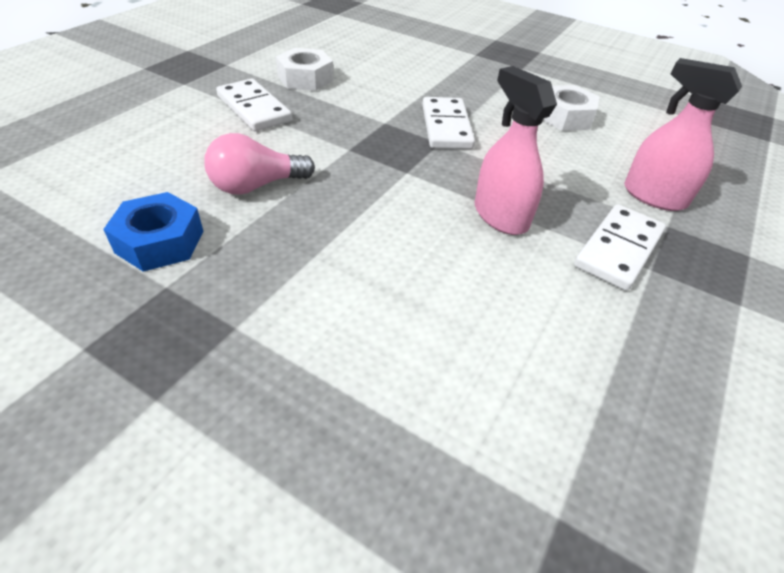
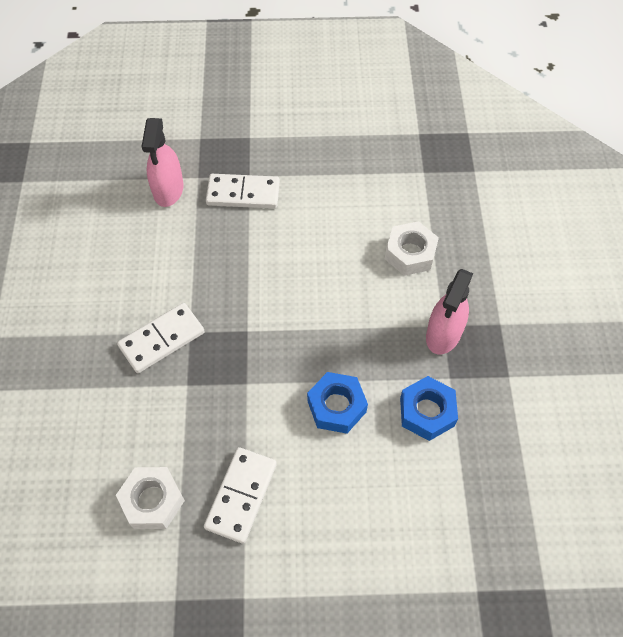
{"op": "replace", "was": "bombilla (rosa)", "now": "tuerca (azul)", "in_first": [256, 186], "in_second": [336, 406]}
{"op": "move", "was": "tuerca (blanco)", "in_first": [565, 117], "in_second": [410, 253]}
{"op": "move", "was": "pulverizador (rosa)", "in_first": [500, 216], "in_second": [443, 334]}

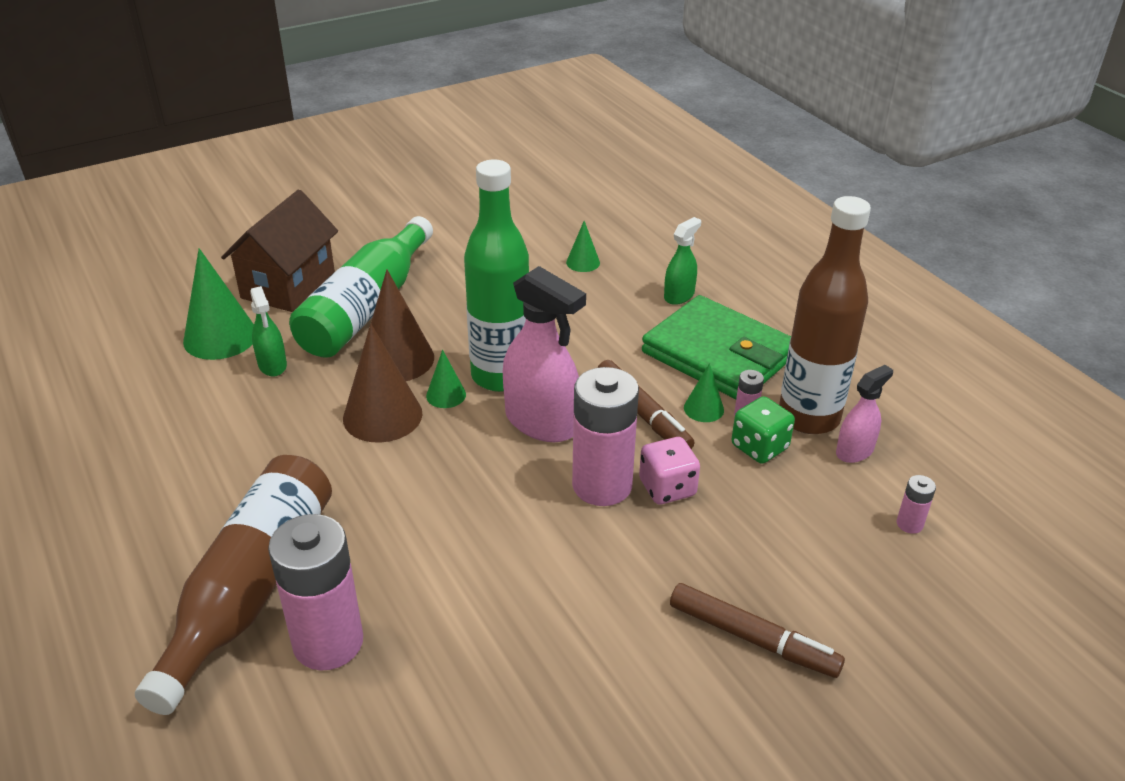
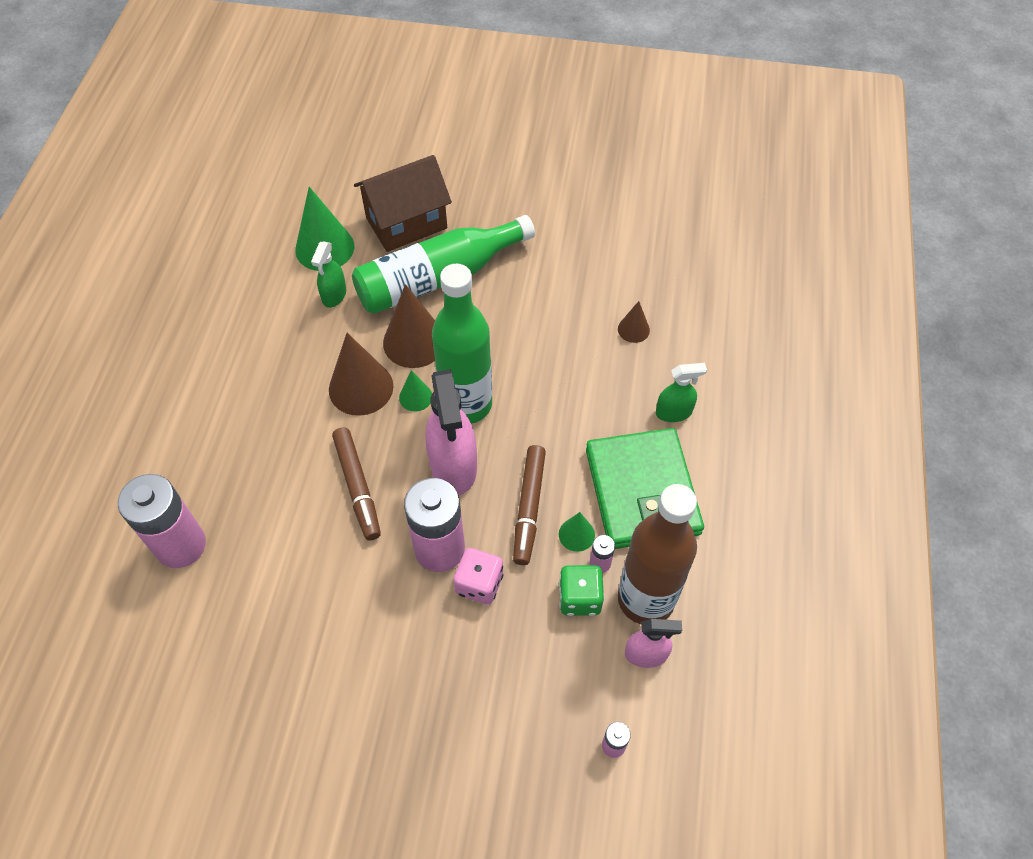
{"op": "move", "was": "rotulador (marrón)", "in_first": [752, 638], "in_second": [357, 487]}
{"op": "recolor", "was": "cono (verde)", "now": "cono (marrón)", "in_first": [583, 262], "in_second": [633, 329]}
{"op": "delete", "was": "botella (marrón)", "in_first": [251, 589]}

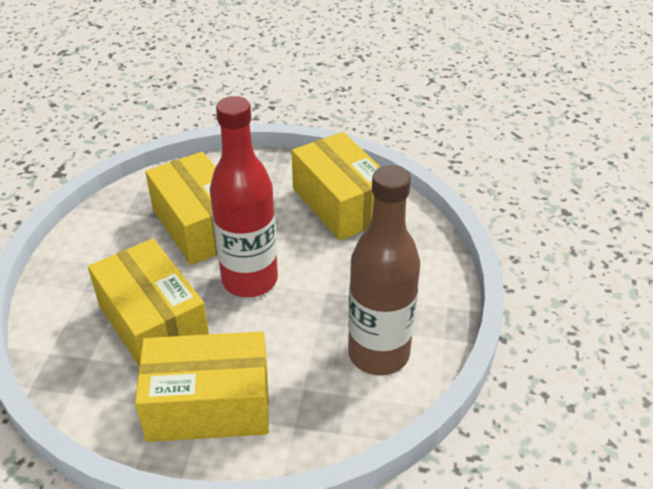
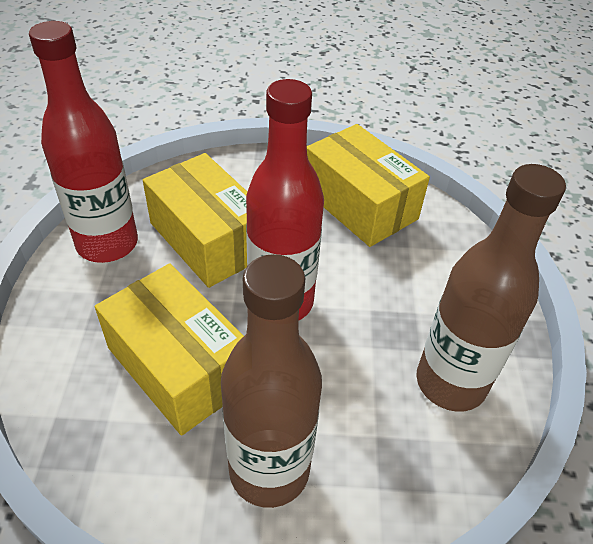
{"op": "insert", "now": "botella (rojo)", "in_second": [107, 244]}
{"op": "replace", "was": "caja (amarillo)", "now": "botella (marrón)", "in_first": [208, 405], "in_second": [269, 470]}

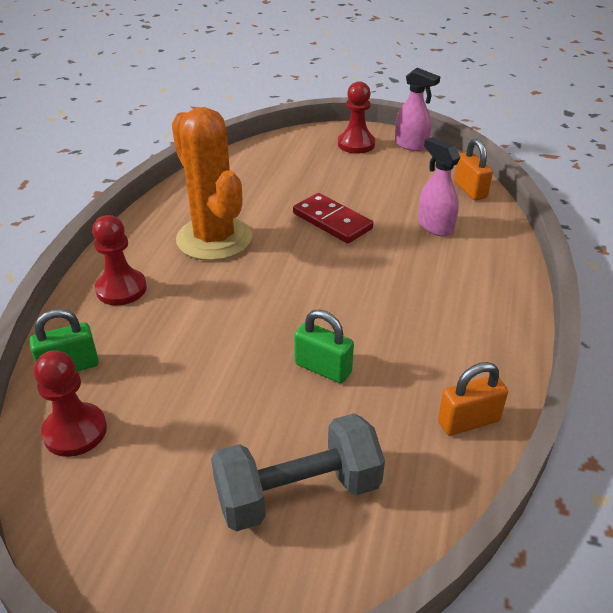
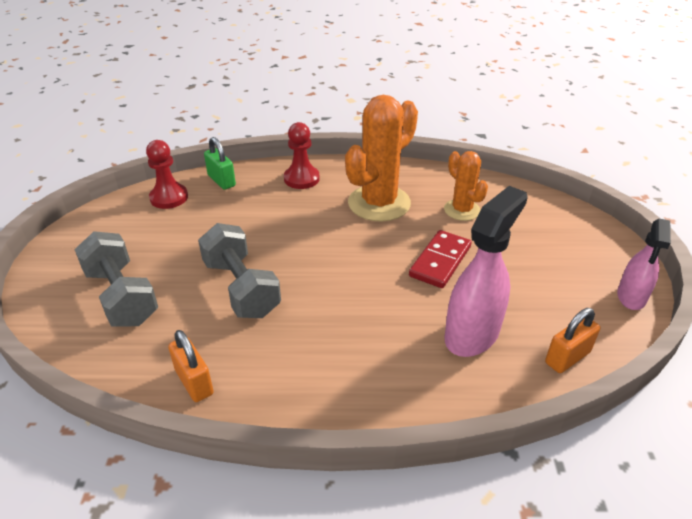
{"op": "replace", "was": "candado (verde)", "now": "mancuerna (gris)", "in_first": [323, 368], "in_second": [241, 288]}
{"op": "insert", "now": "cactus (naranja)", "in_second": [462, 210]}
{"op": "resize", "was": "pulverizador (rosa)", "in_first": [435, 227], "in_second": [472, 334], "ratio": 1.59}
{"op": "delete", "was": "peón (rojo)", "in_first": [356, 144]}

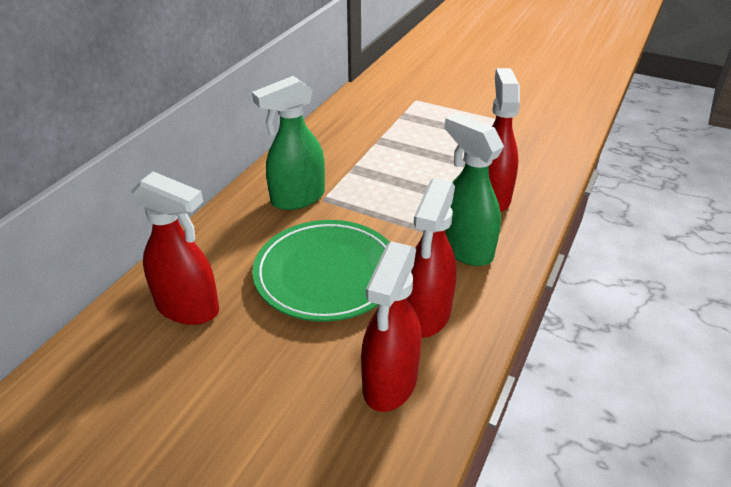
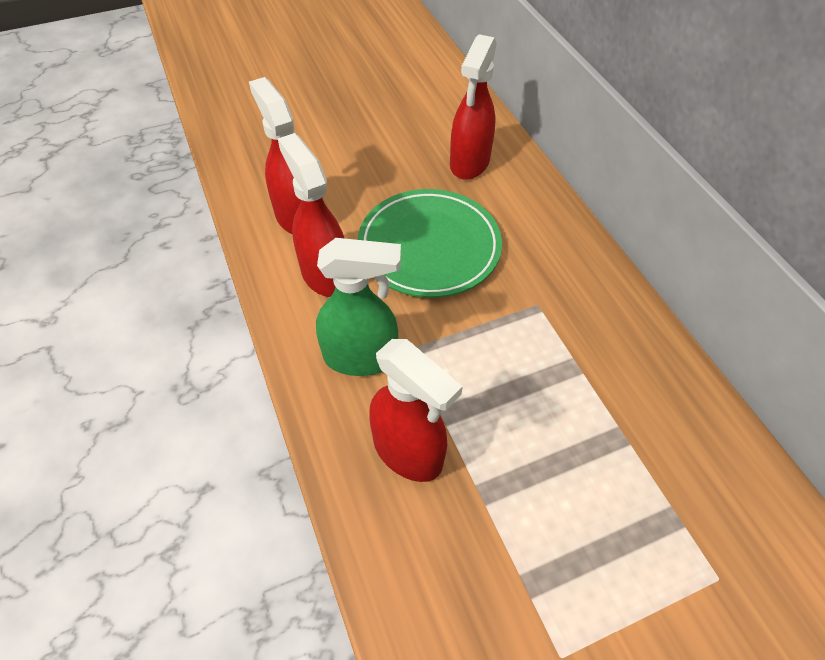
{"op": "rotate", "was": "pulverizador (rojo)", "in_first": [188, 308], "in_second": [469, 163], "clockwise": -45}
{"op": "delete", "was": "pulverizador (verde)", "in_first": [297, 198]}

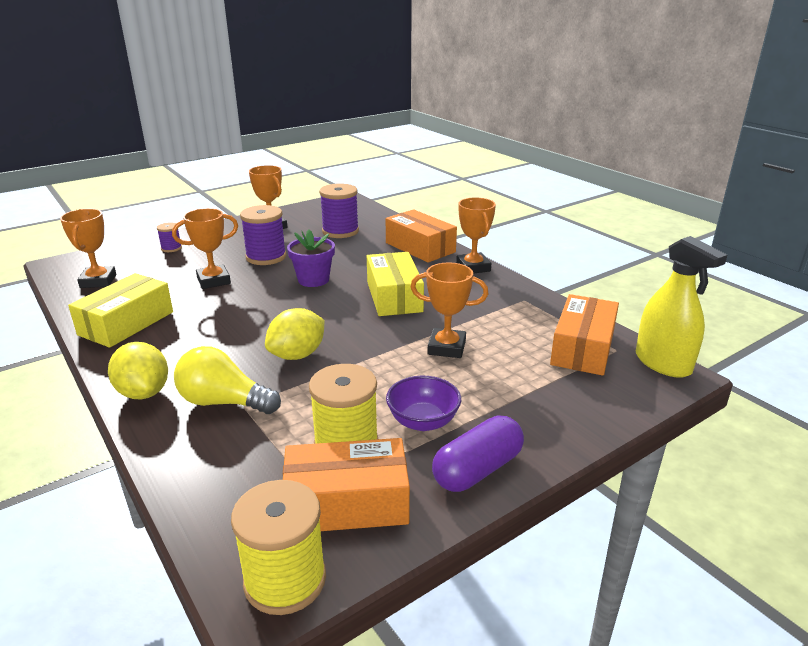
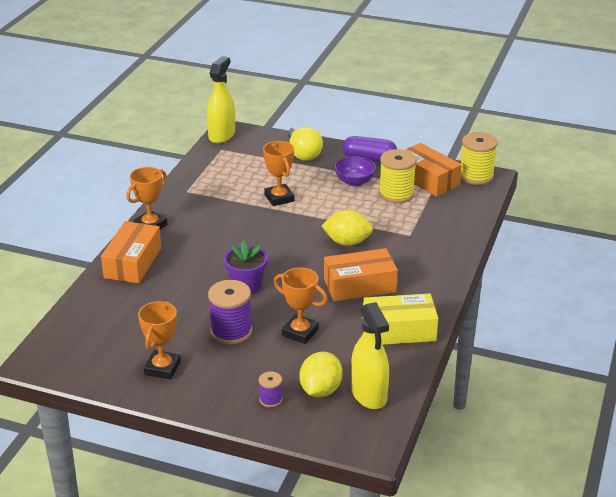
{"op": "move", "was": "bombilla (amarillo)", "in_first": [224, 402], "in_second": [303, 153]}
{"op": "move", "was": "limón (amarillo)", "in_first": [143, 392], "in_second": [320, 390]}
{"op": "move", "was": "caja (naranja)", "in_first": [582, 348], "in_second": [359, 285]}
{"op": "replace", "was": "trofeo (naranja)", "now": "pulverizador (amarillo)", "in_first": [98, 281], "in_second": [369, 394]}
{"op": "delete", "was": "carrete (morado)", "in_first": [340, 231]}
{"op": "delete", "was": "caja (amarillo)", "in_first": [394, 296]}

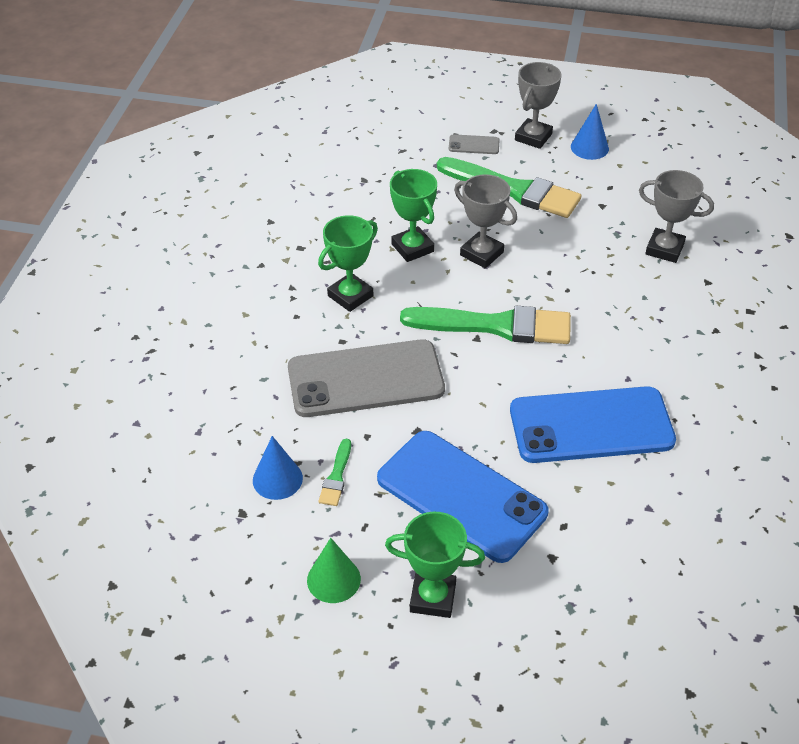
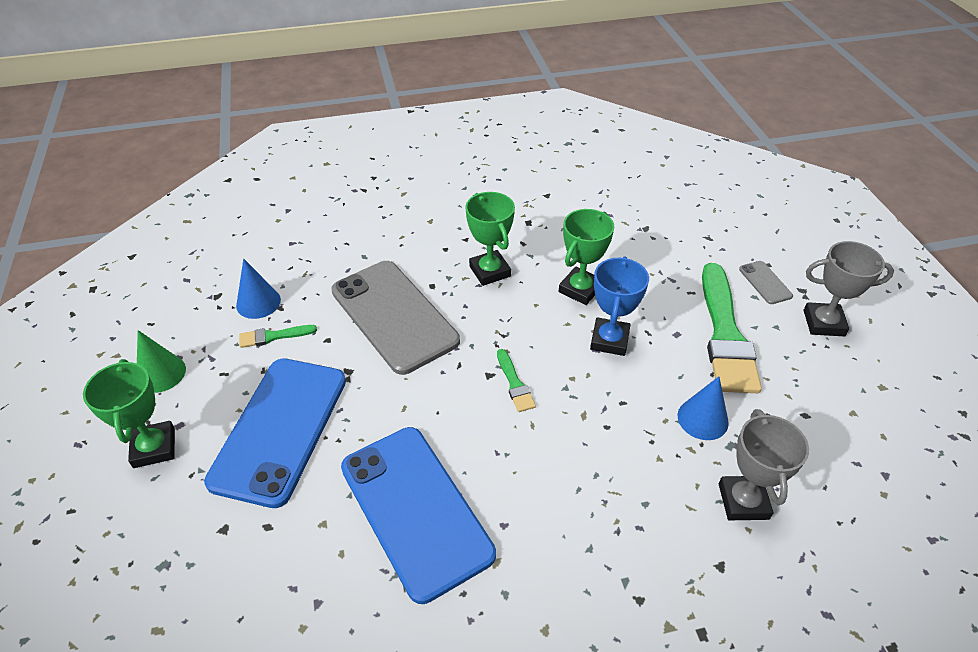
{"op": "rotate", "was": "trofeo (verde)", "in_first": [350, 296], "in_second": [490, 271], "clockwise": 45}
{"op": "resize", "was": "pincel (verde)", "in_first": [495, 326], "in_second": [515, 384], "ratio": 0.44}
{"op": "recolor", "was": "trofeo (gris)", "now": "trofeo (azul)", "in_first": [481, 254], "in_second": [609, 340]}
{"op": "move", "was": "cono (azul)", "in_first": [589, 147], "in_second": [702, 419]}

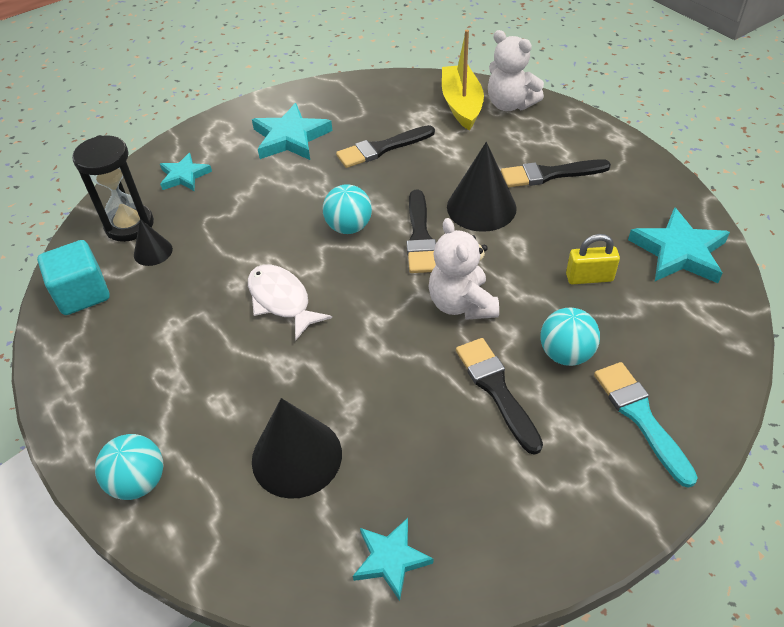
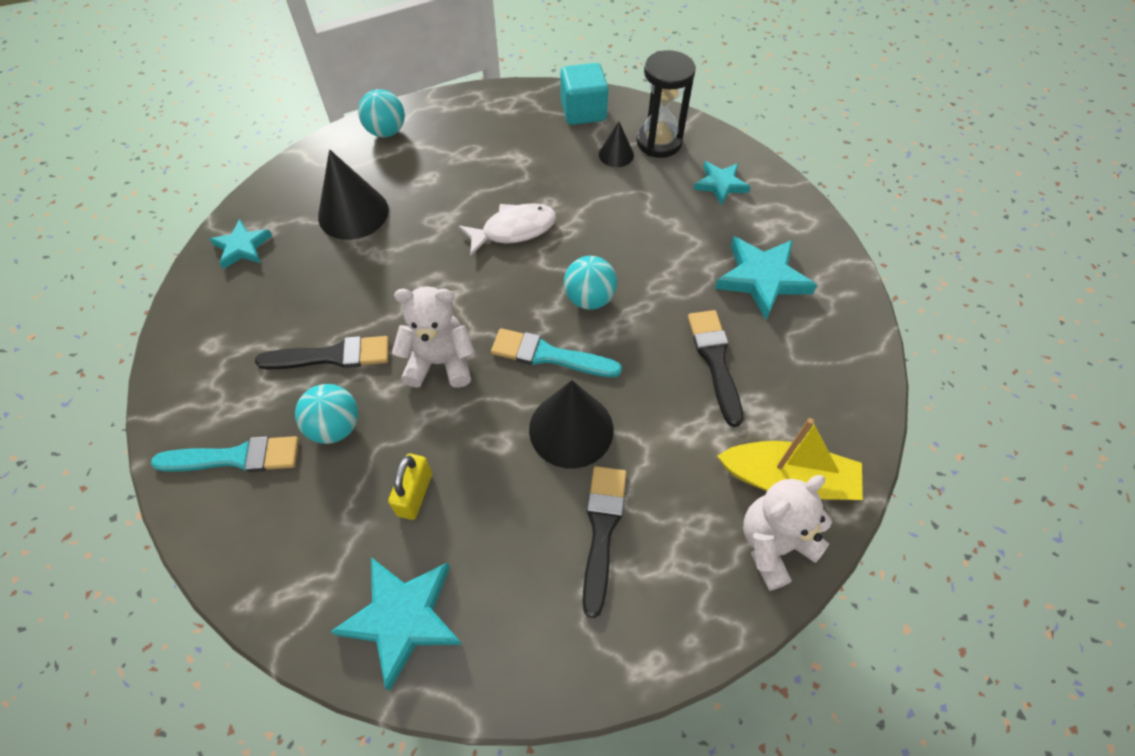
{"op": "recolor", "was": "pincel (negro)", "now": "pincel (turquesa)", "in_first": [420, 236], "in_second": [549, 355]}

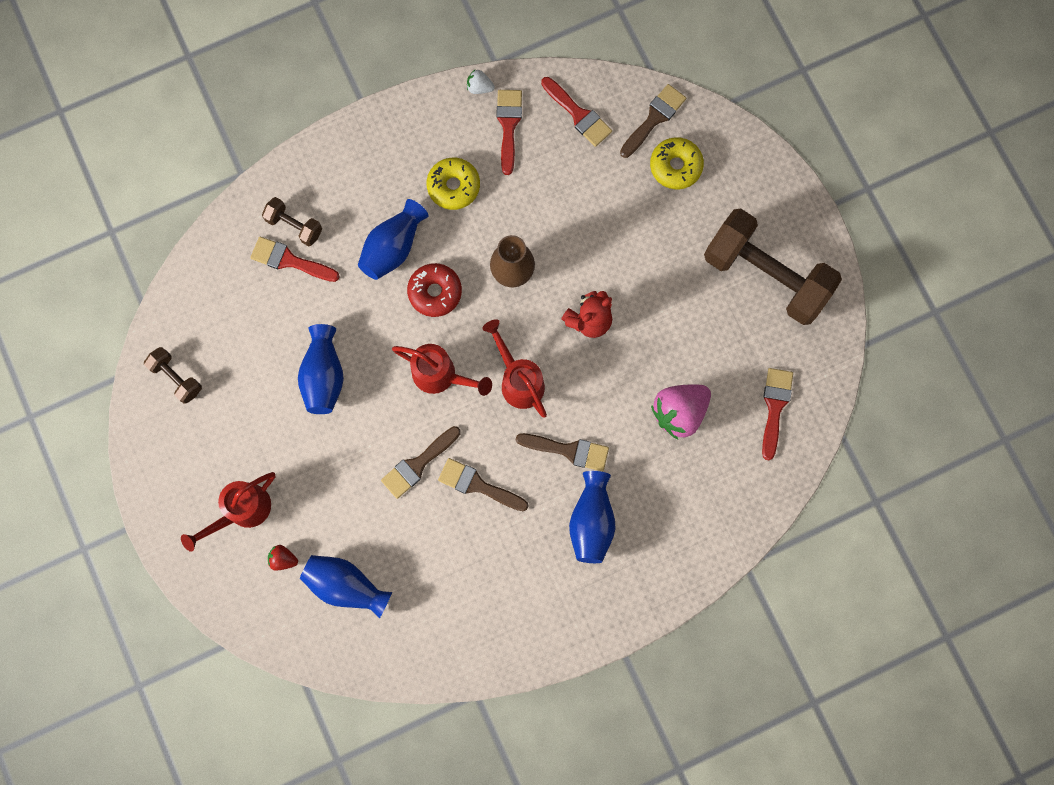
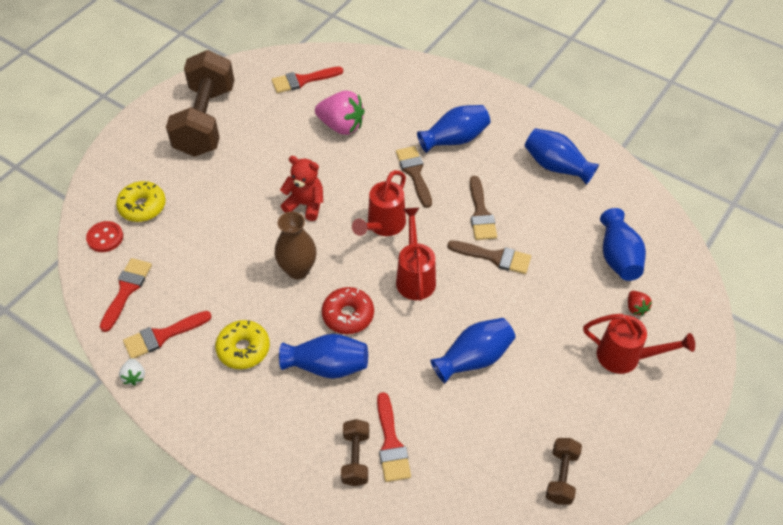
{"op": "replace", "was": "pincel (marrón)", "now": "botón (rojo)", "in_first": [654, 118], "in_second": [105, 238]}
{"op": "insert", "now": "florero (azul)", "in_second": [556, 166]}

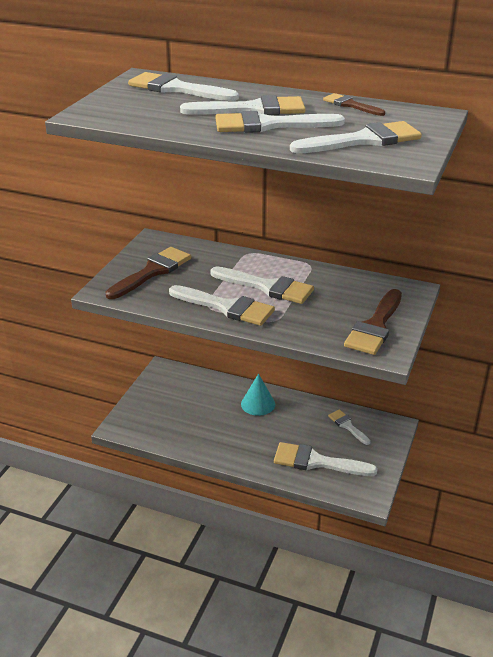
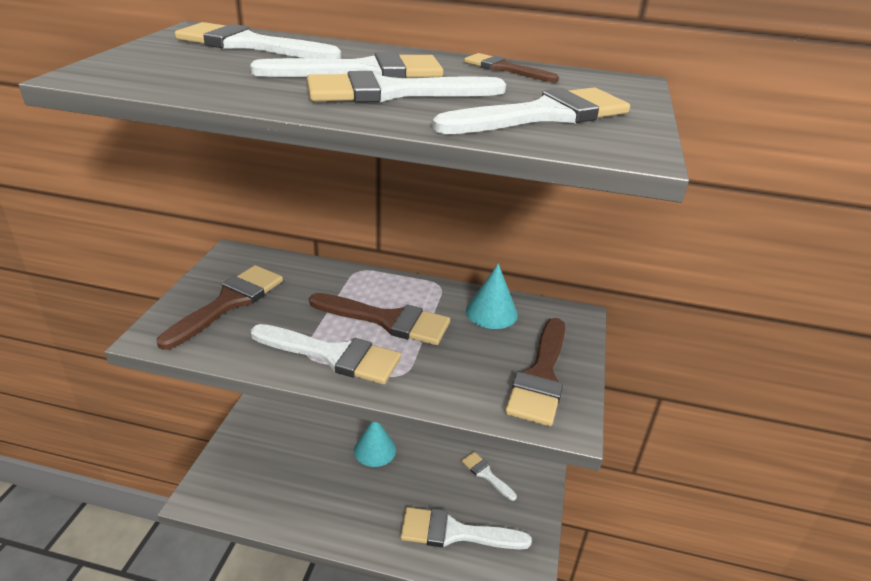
{"op": "recolor", "was": "pincel (blanco)", "now": "pincel (marrón)", "in_first": [267, 287], "in_second": [387, 320]}
{"op": "insert", "now": "cono (turquesa)", "in_second": [491, 312]}

